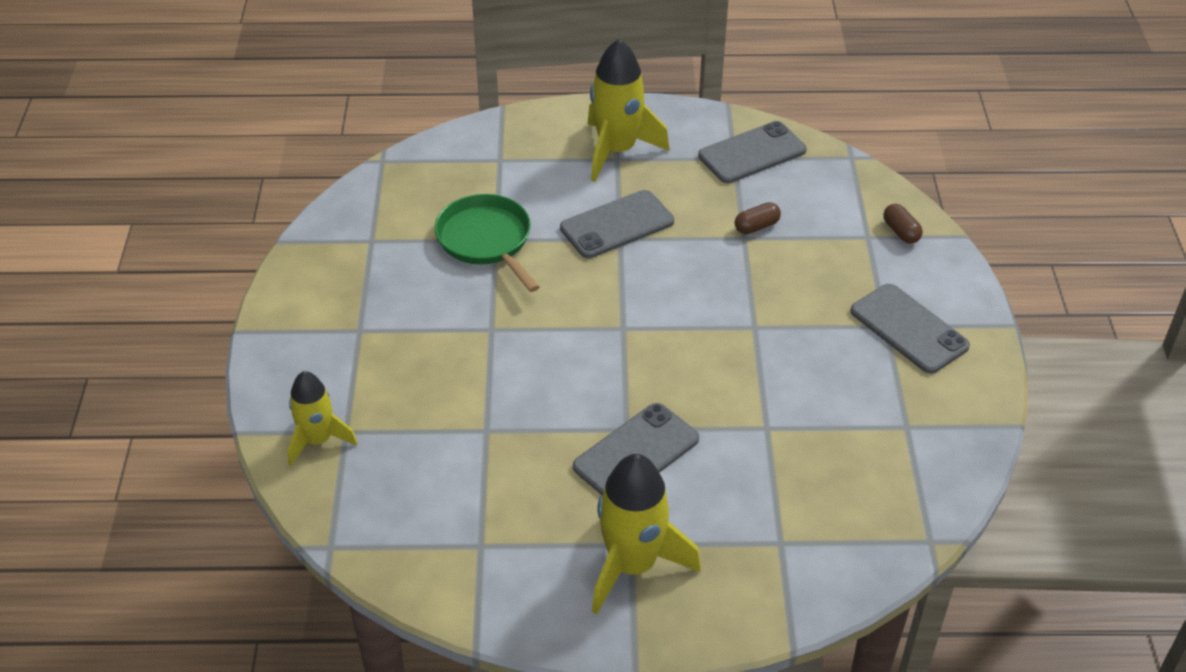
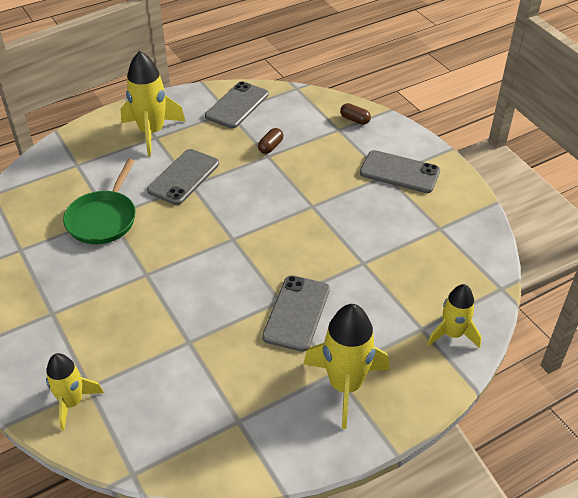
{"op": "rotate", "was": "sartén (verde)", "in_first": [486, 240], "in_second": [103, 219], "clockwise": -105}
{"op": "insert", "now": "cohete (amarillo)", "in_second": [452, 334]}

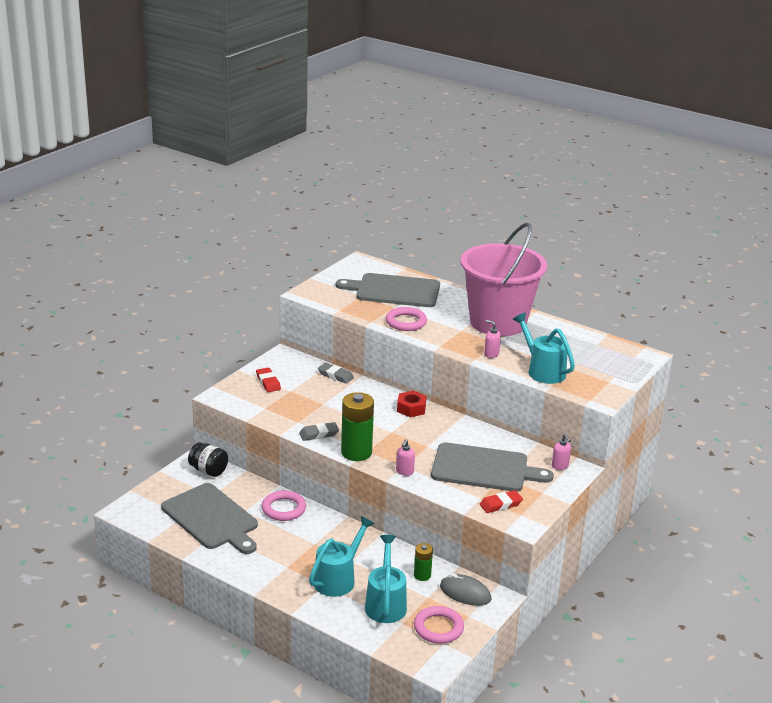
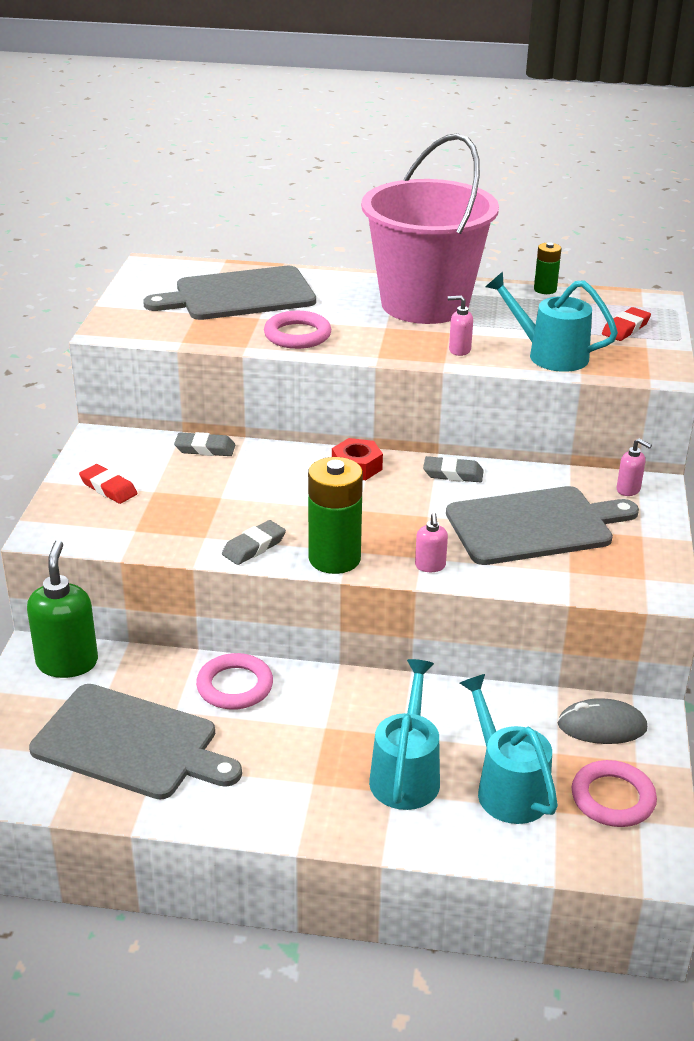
{"op": "replace", "was": "tarro (negro)", "now": "dispensador de jabón (verde)", "in_first": [208, 470], "in_second": [67, 663]}
{"op": "insert", "now": "goma de borrar (gris)", "in_second": [453, 474]}
{"op": "move", "was": "pila (verde)", "in_first": [422, 575], "in_second": [545, 289]}
{"op": "move", "was": "goma de borrar (rojo)", "in_first": [500, 504], "in_second": [625, 328]}

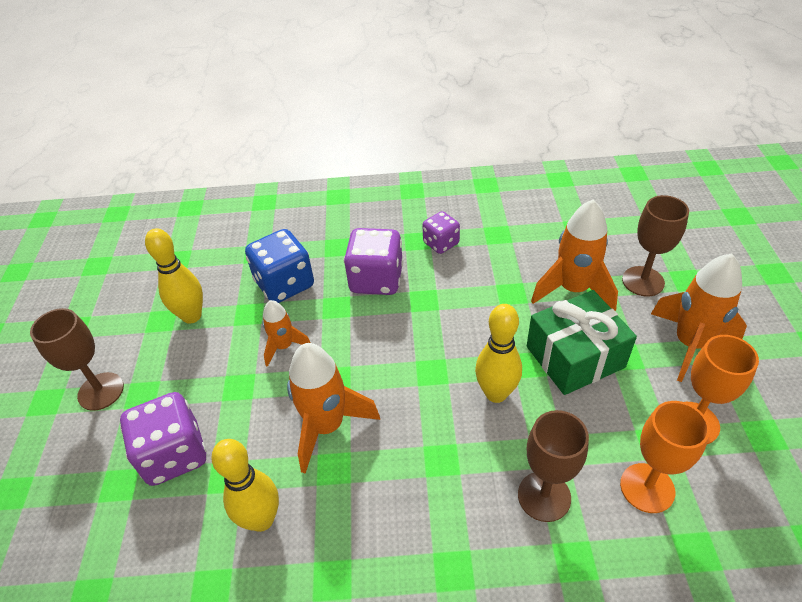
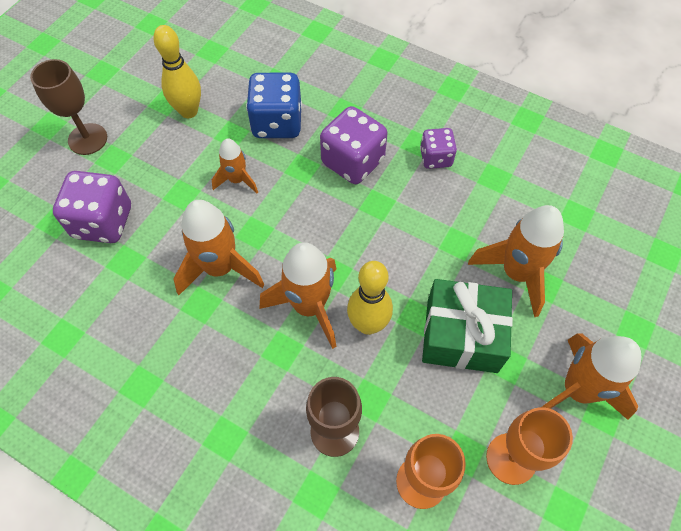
{"op": "insert", "now": "cohete (naranja)", "in_second": [309, 306]}
{"op": "delete", "was": "bolo (amarillo)", "in_first": [261, 519]}
{"op": "delete", "was": "copa (marrón)", "in_first": [643, 281]}

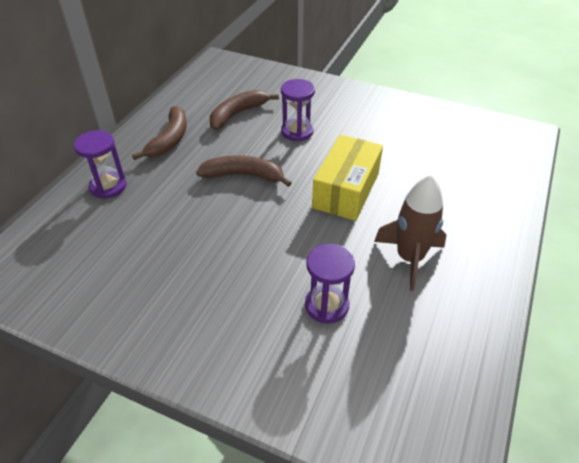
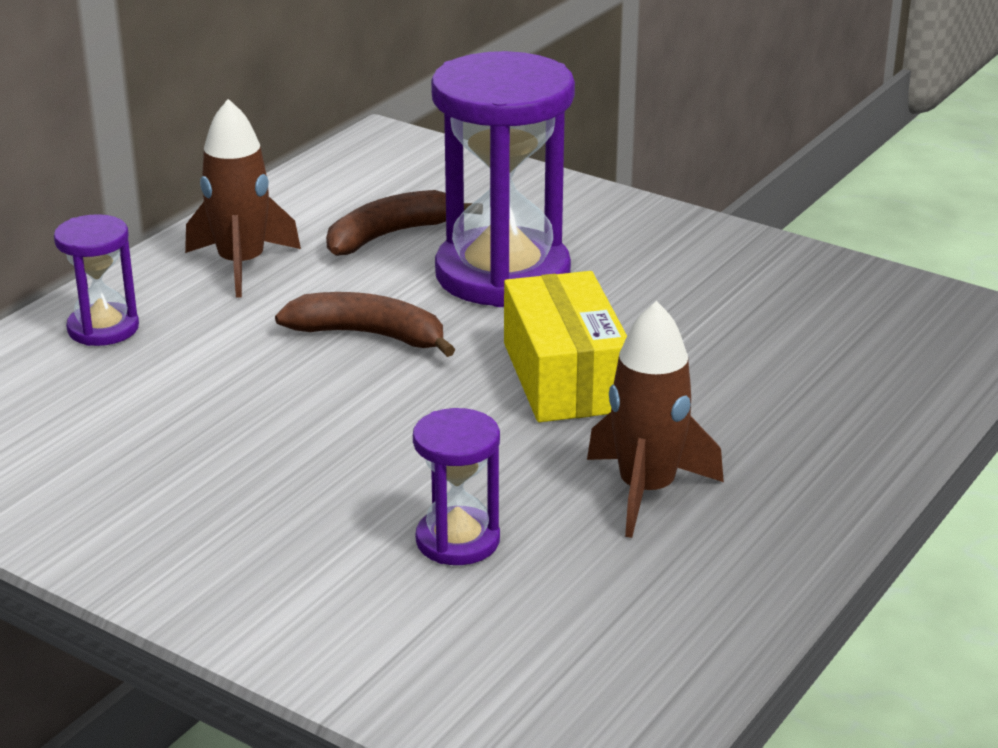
{"op": "replace", "was": "plátano (marrón)", "now": "cohete (marrón)", "in_first": [170, 139], "in_second": [241, 265]}
{"op": "resize", "was": "reloj de arena (morado)", "in_first": [297, 131], "in_second": [502, 274], "ratio": 2.01}
{"op": "rotate", "was": "caja (amarillo)", "in_first": [346, 190], "in_second": [565, 377], "clockwise": -45}

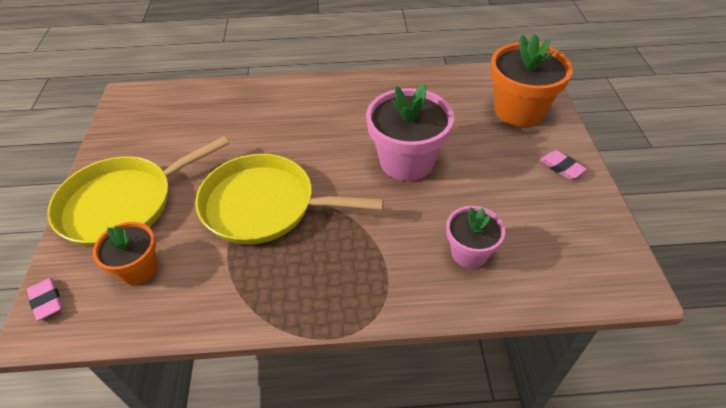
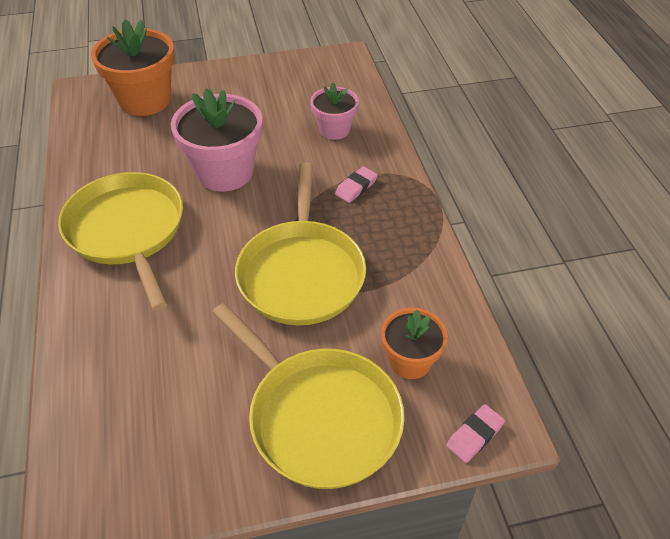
{"op": "insert", "now": "sartén (amarillo)", "in_second": [127, 231]}
{"op": "move", "was": "goma de borrar (rosa)", "in_first": [561, 167], "in_second": [356, 187]}

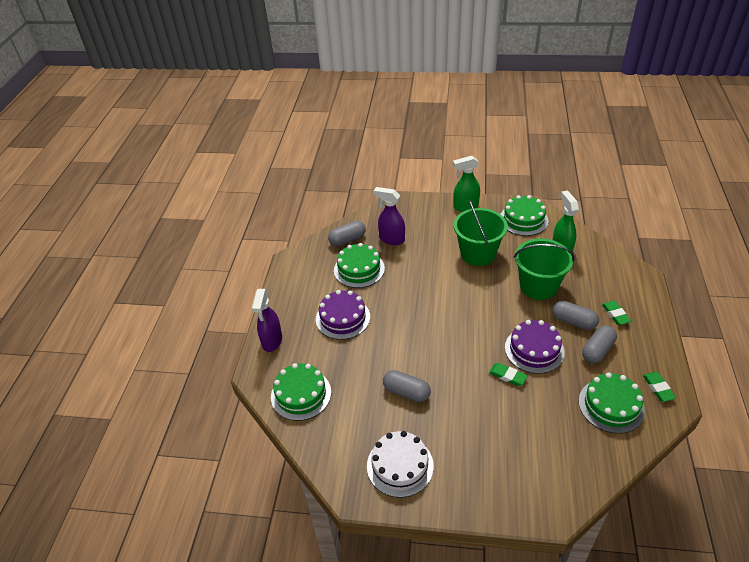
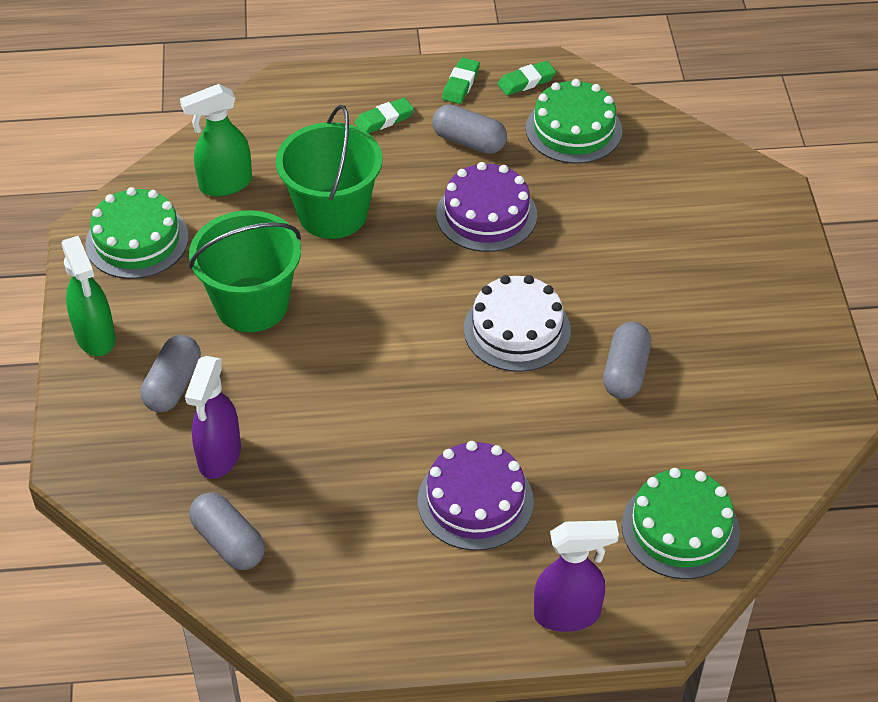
{"op": "move", "was": "cápsula (gris)", "in_first": [573, 321], "in_second": [173, 385]}
{"op": "move", "was": "goma de borrar (verde)", "in_first": [507, 376], "in_second": [461, 84]}
{"op": "move", "was": "tarta (blanco)", "in_first": [400, 465], "in_second": [517, 330]}
{"op": "delete", "was": "tarta (verde)", "in_first": [359, 269]}

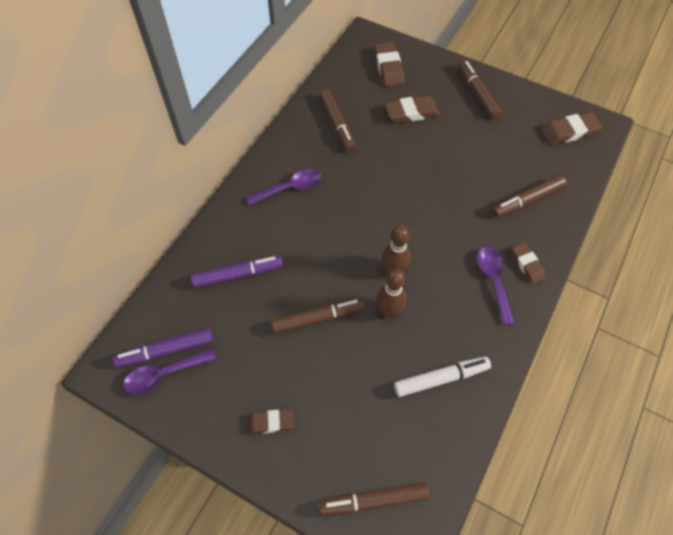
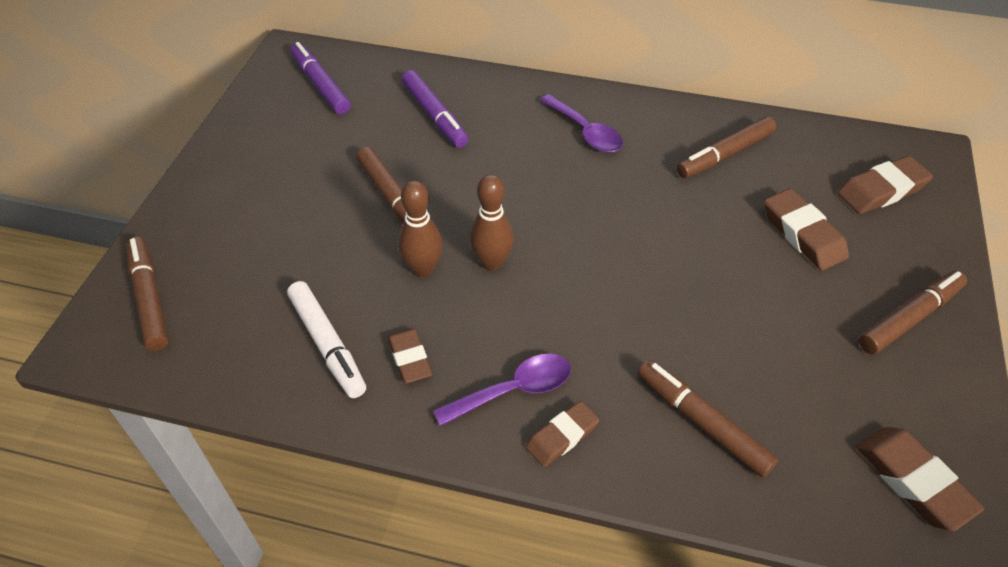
{"op": "move", "was": "goma de borrar (marrón)", "in_first": [270, 422], "in_second": [410, 358]}
{"op": "delete", "was": "cuchara (morado)", "in_first": [164, 374]}

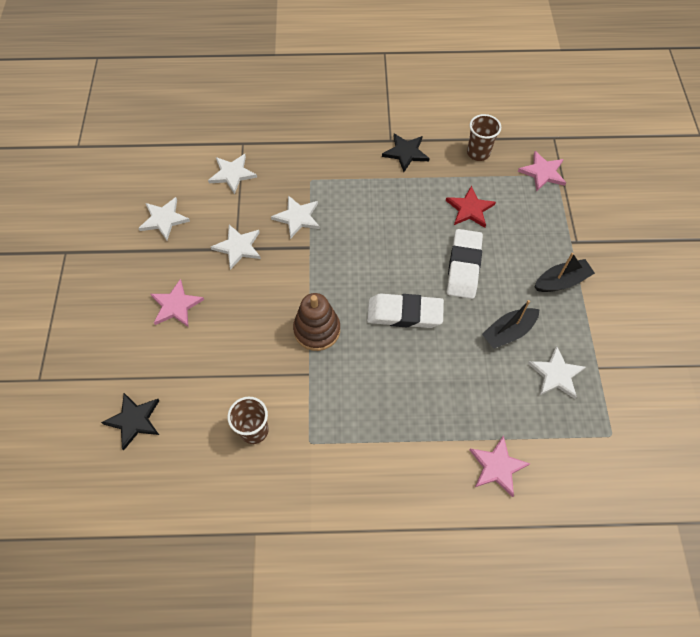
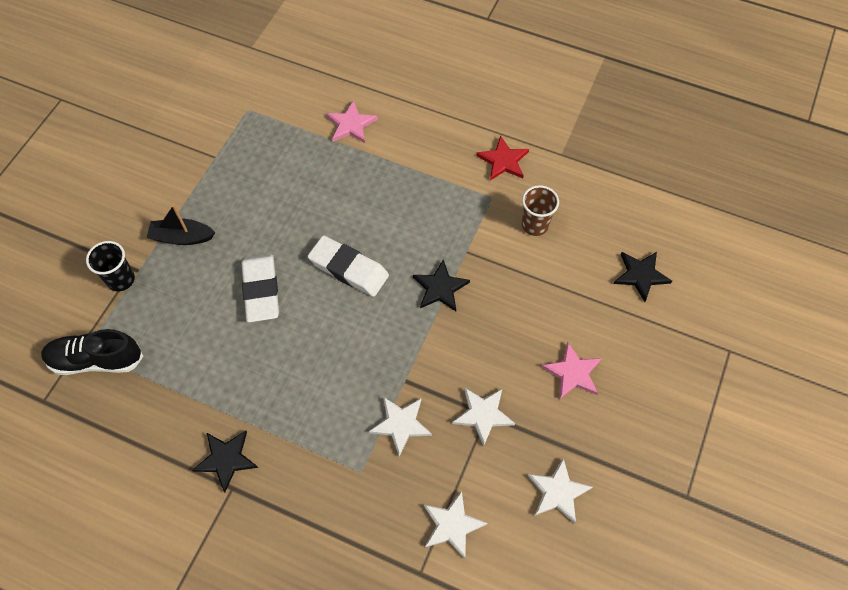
{"op": "replace", "was": "estrella (rosa)", "now": "zapato (negro)", "in_first": [542, 172], "in_second": [96, 360]}
{"op": "insert", "now": "vaso (negro)", "in_second": [121, 279]}
{"op": "rotate", "was": "goma de borrar (blanco)", "in_first": [463, 266], "in_second": [261, 290], "clockwise": -45}
{"op": "replace", "was": "juguete apilable (marrón)", "now": "estrella (negro)", "in_first": [317, 330], "in_second": [440, 288]}
{"op": "move", "was": "estrella (rojo)", "in_first": [470, 209], "in_second": [503, 161]}
{"op": "delete", "was": "vaso (marrón)", "in_first": [478, 153]}
{"op": "delete", "was": "barco (negro)", "in_first": [508, 332]}
{"op": "delete", "was": "estrella (blanco)", "in_first": [556, 374]}

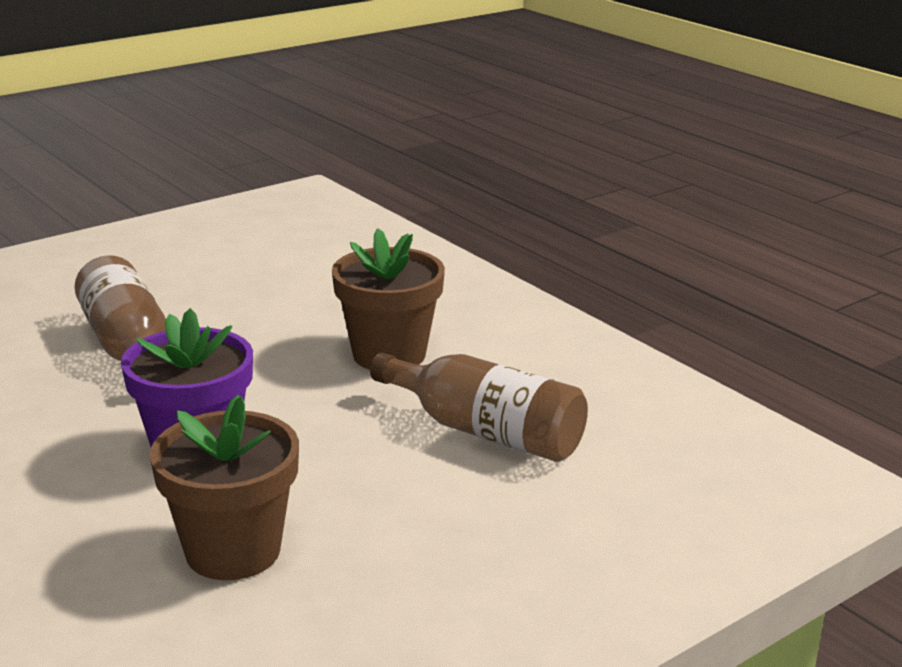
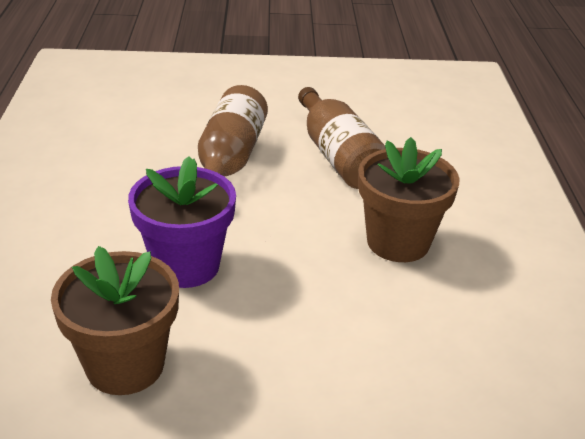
{"op": "move", "was": "botella (marrón)", "in_first": [485, 432], "in_second": [338, 156]}

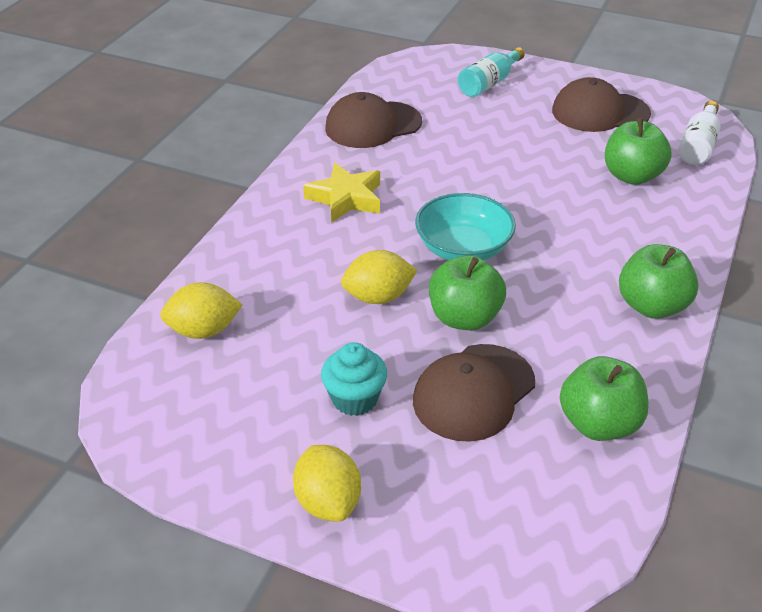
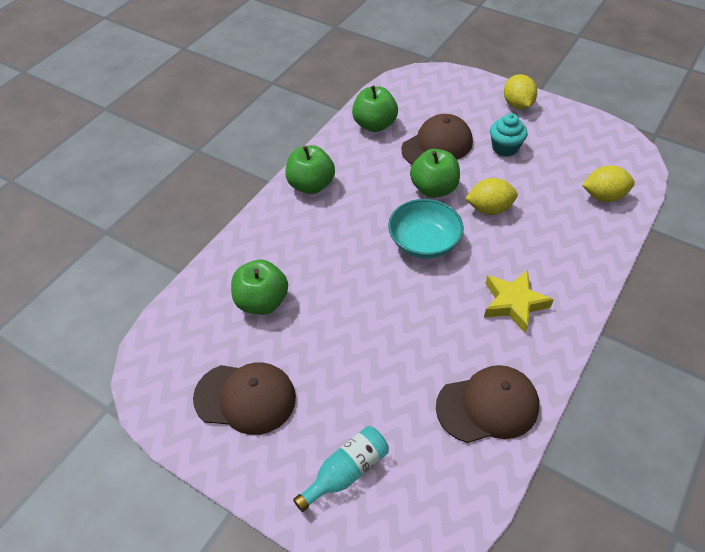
{"op": "delete", "was": "botella (blanco)", "in_first": [698, 145]}

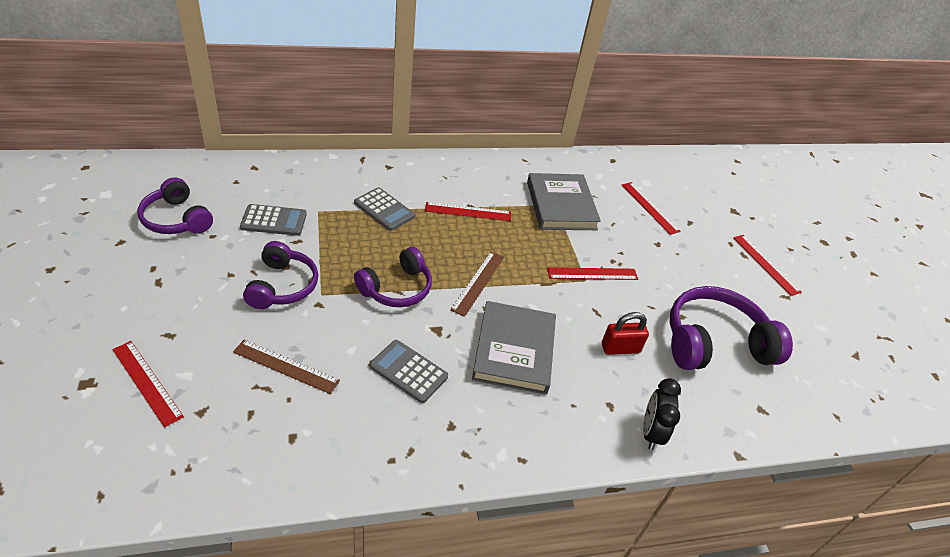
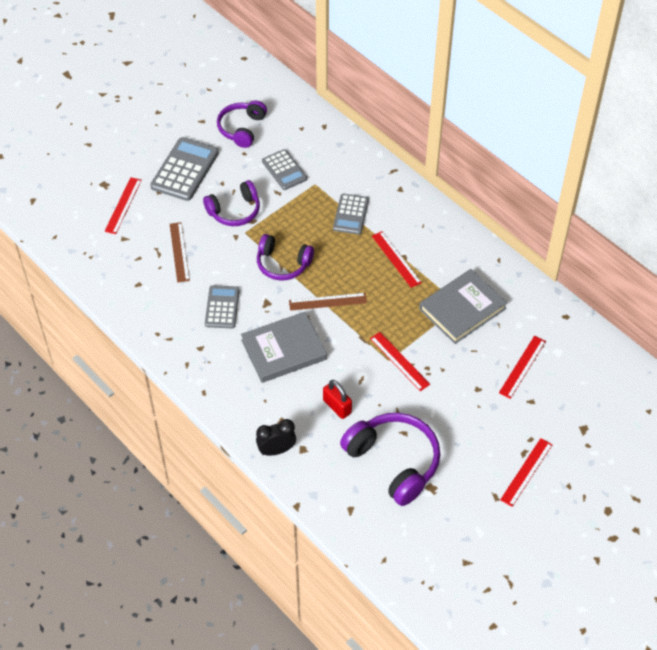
{"op": "insert", "now": "calculadora (gris)", "in_second": [185, 170]}

